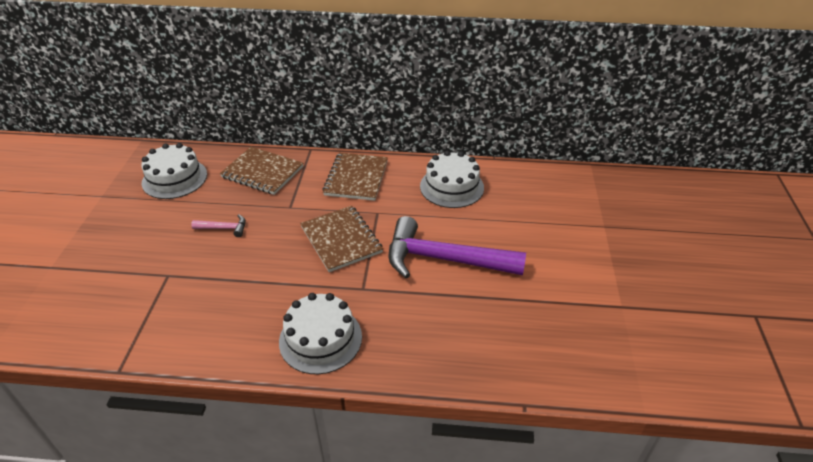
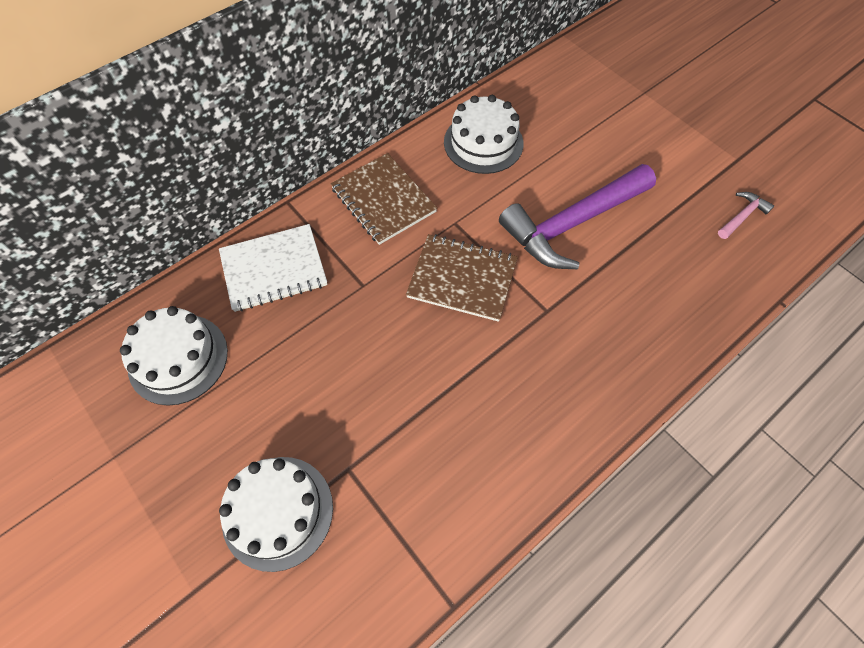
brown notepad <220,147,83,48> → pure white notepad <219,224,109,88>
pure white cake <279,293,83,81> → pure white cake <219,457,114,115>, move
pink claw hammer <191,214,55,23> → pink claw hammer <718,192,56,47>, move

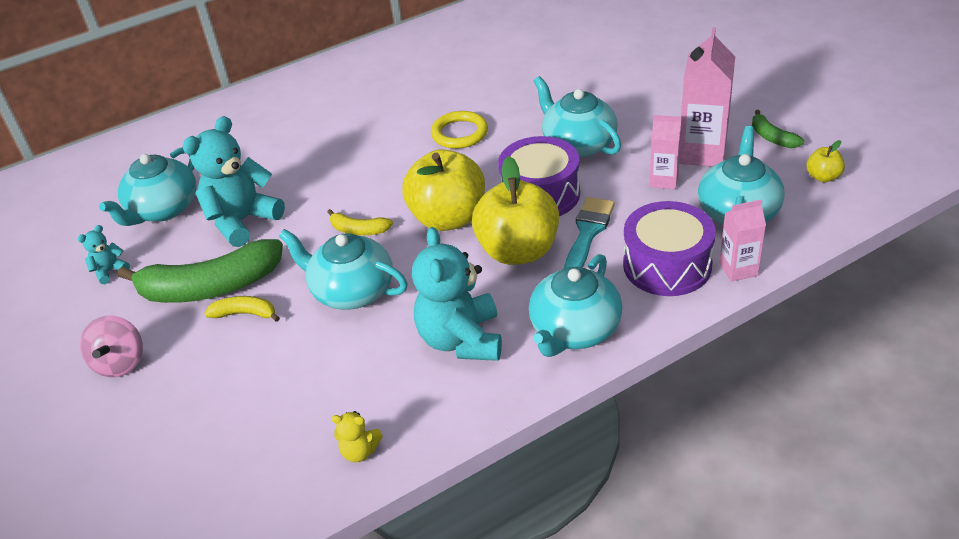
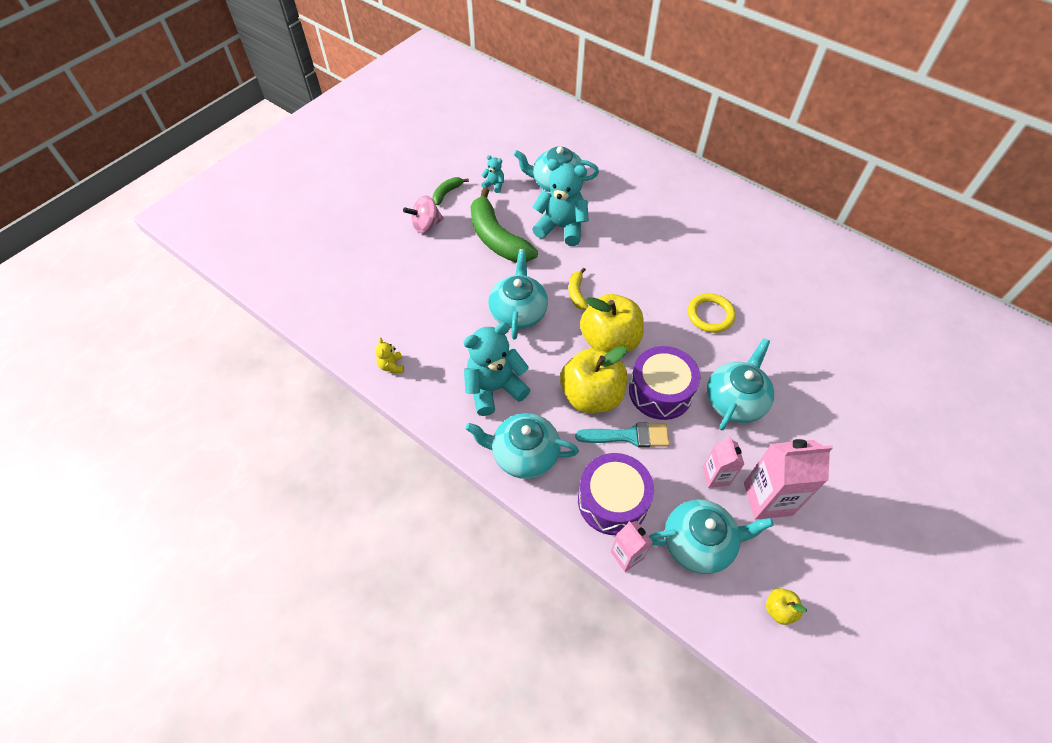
green banana fruit <752,110,52,38> → green banana fruit <433,177,36,28>, move
yellow banana fruit <204,296,76,26> → -

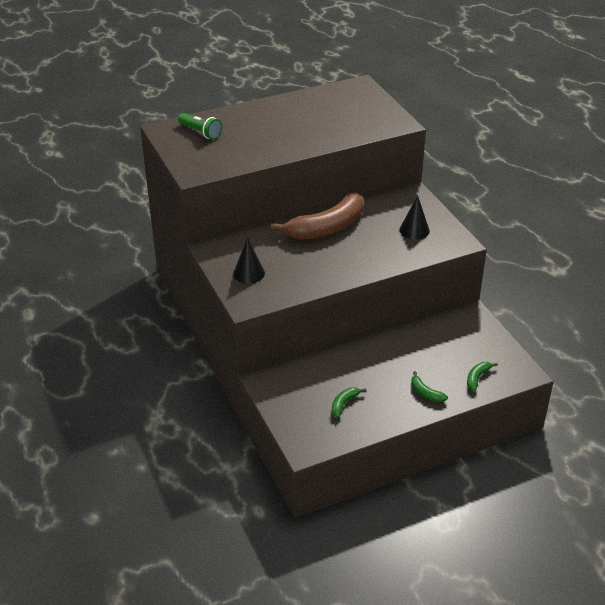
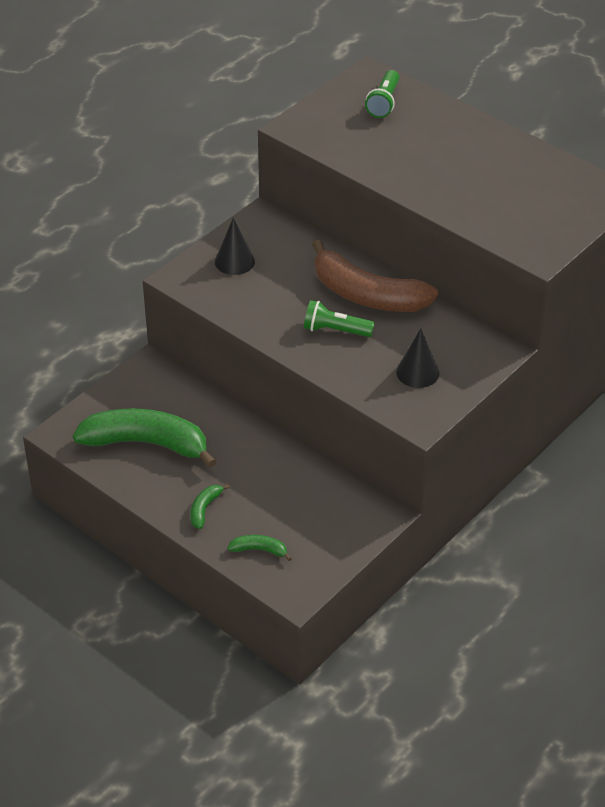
green banana fruit <332,387,34,31> → green banana fruit <73,408,144,60>, x2.39
- → green flashlight <304,300,71,37>

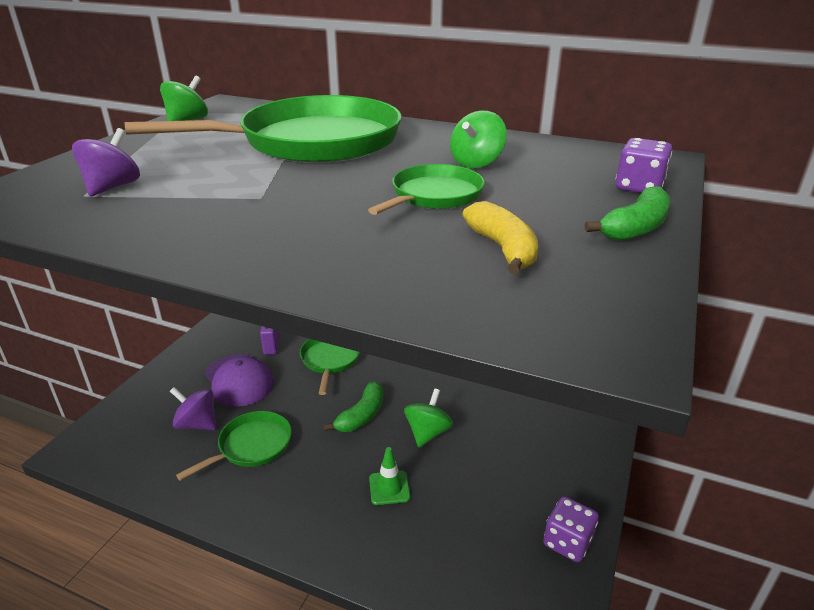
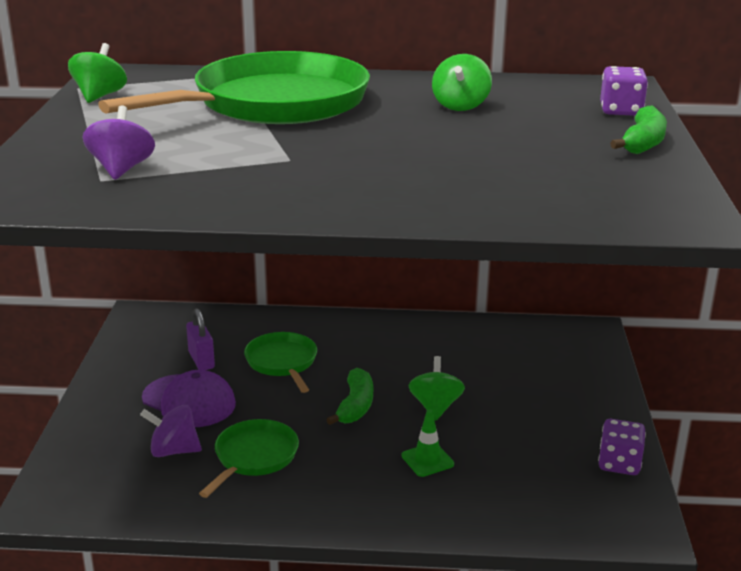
green skillet <368,164,117,51> → -
yellow banana fruit <463,201,75,73> → -

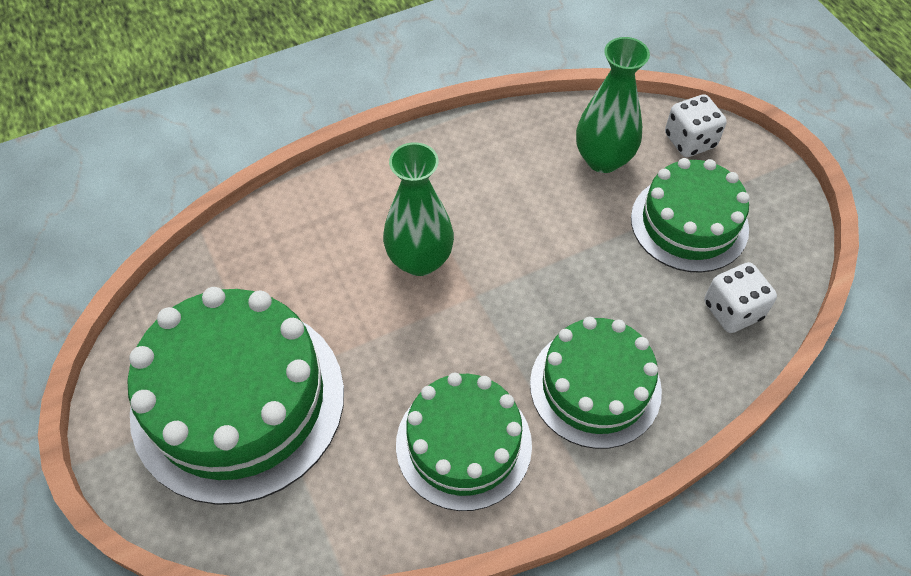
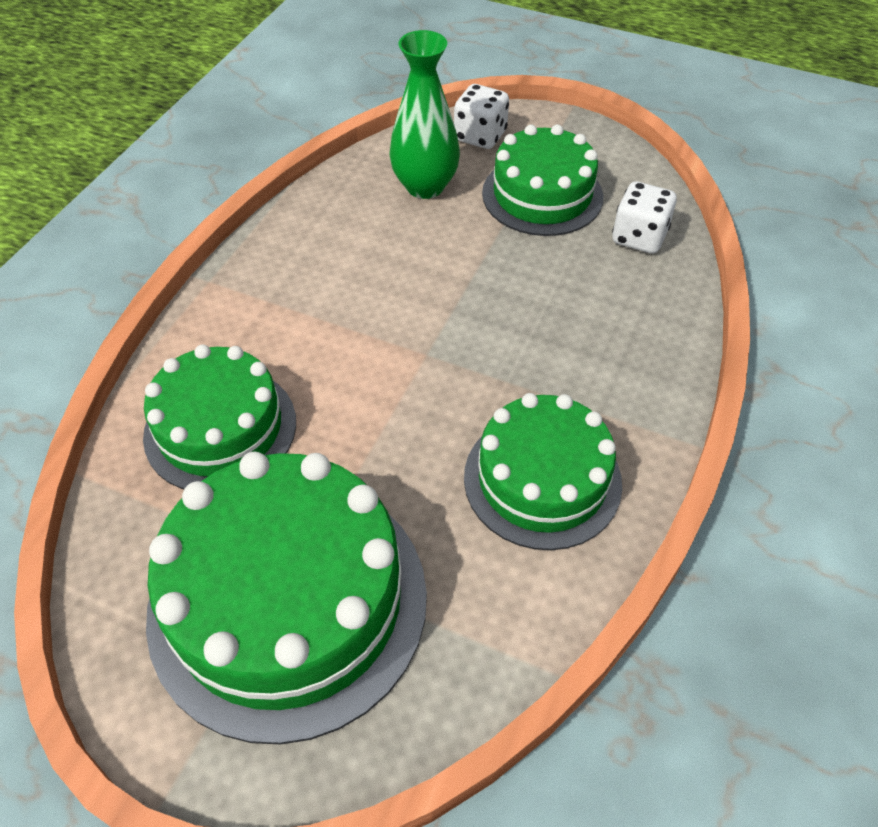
green cake <530,317,132,132> → green cake <143,345,153,144>, move
green vase <383,142,71,134> → -

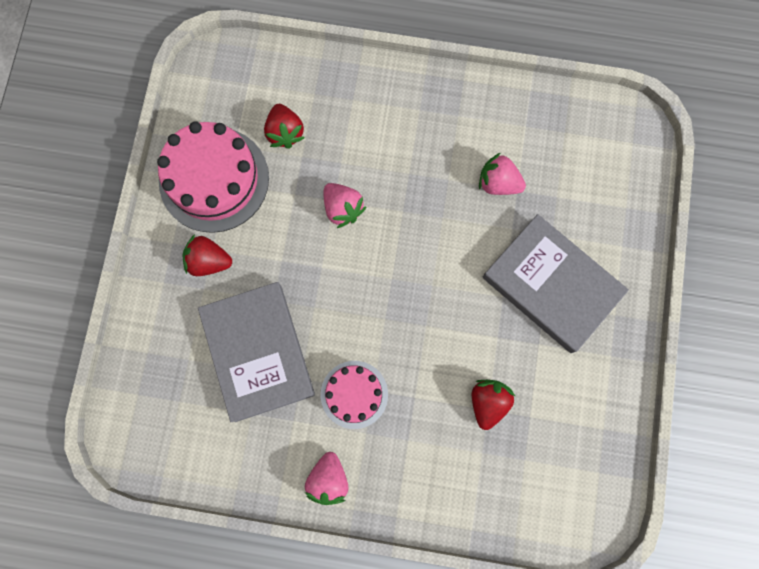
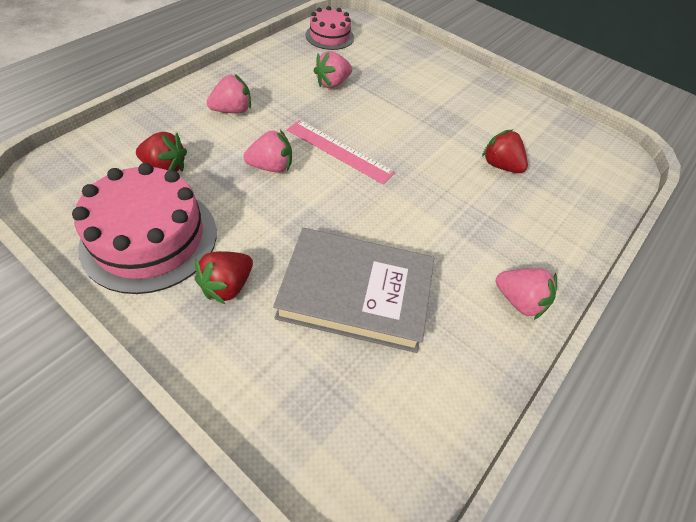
- → pink strawberry <207,74,44,39>
- → pink ruler <287,120,108,64>
pink cake <321,361,67,68> → pink cake <306,6,48,44>, move
gray book <483,214,146,139> → -

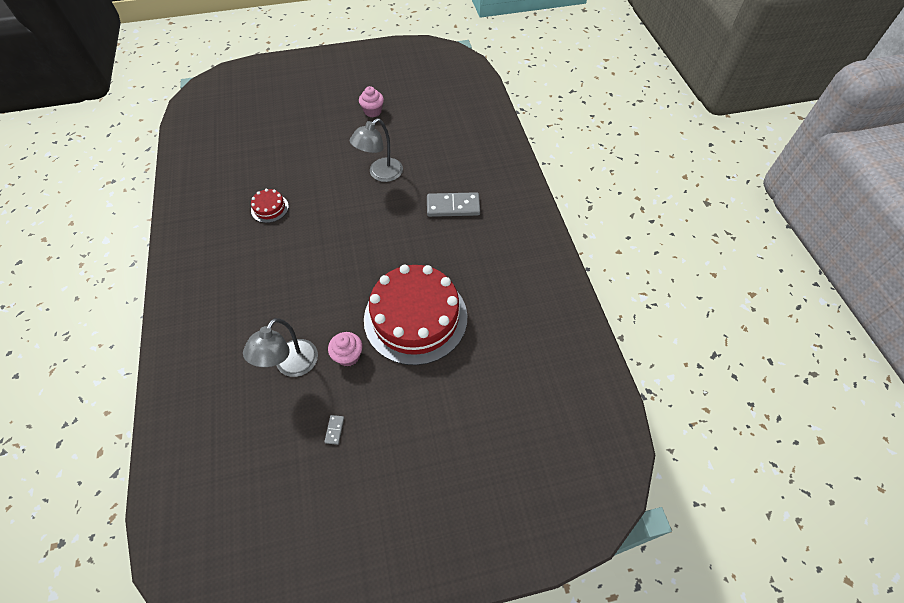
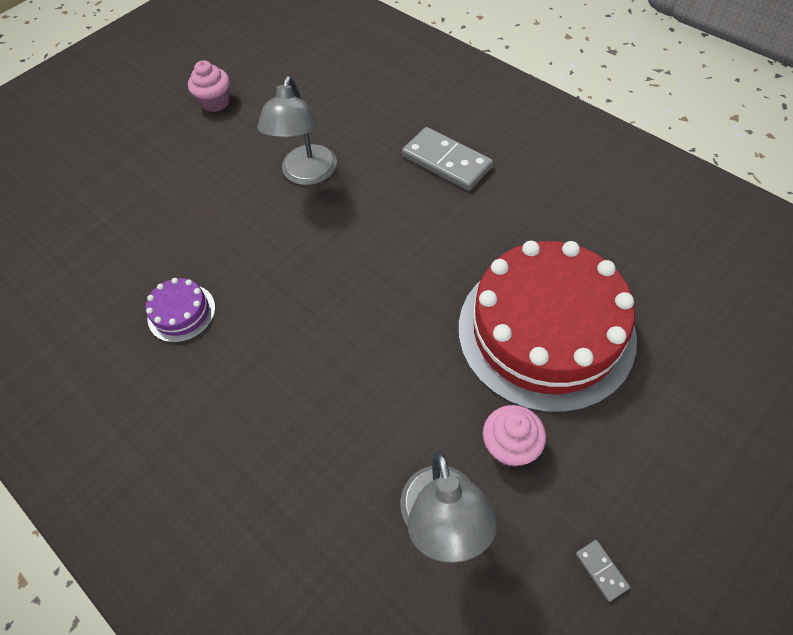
crimson cake <251,189,38,34> → purple cake <146,278,69,65>
gray domino <427,192,53,25> → gray domino <402,127,91,64>, 75 degrees clockwise

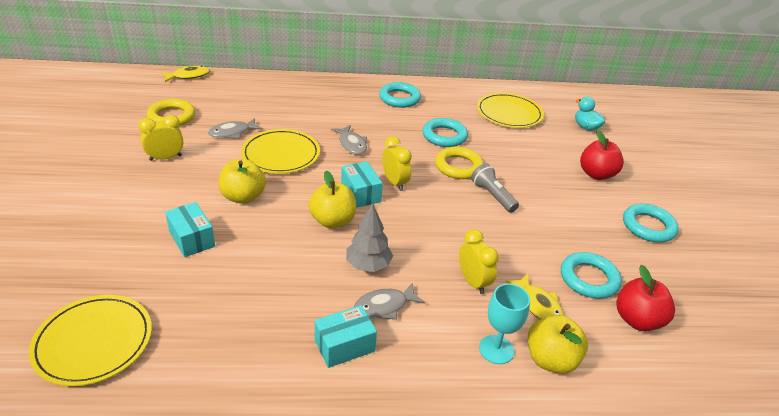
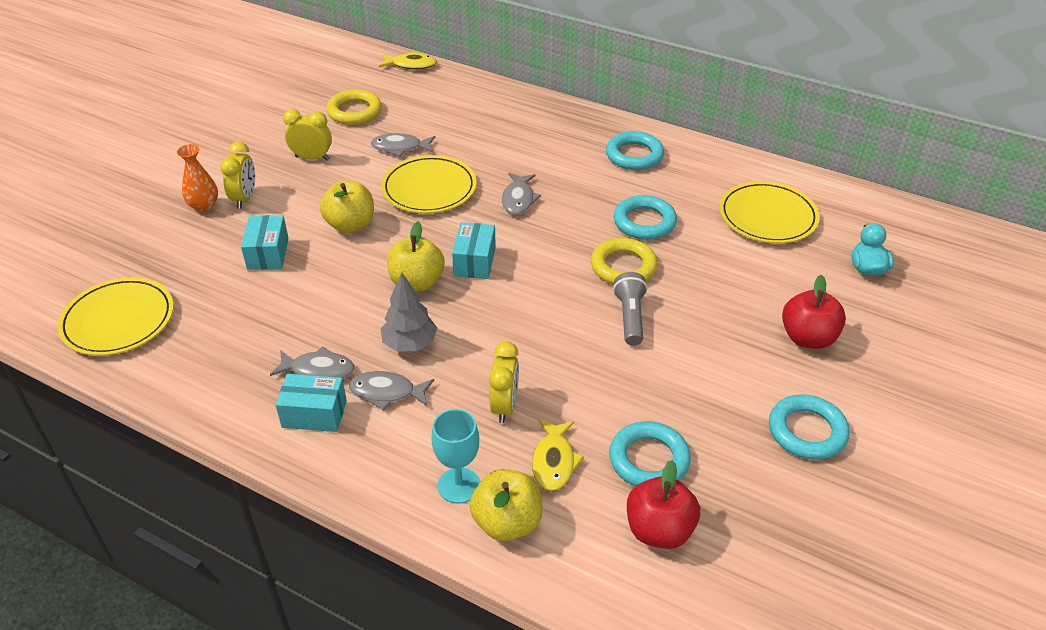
- → orange vase <177,144,41,68>
yellow bedside clock <382,136,30,55> → yellow bedside clock <220,142,35,67>, move
- → gray fish <270,346,84,33>

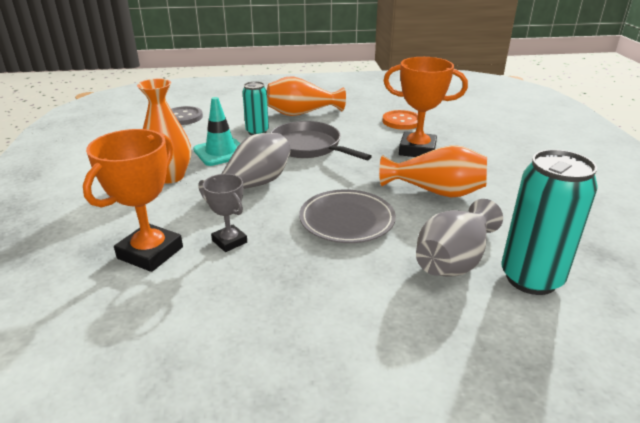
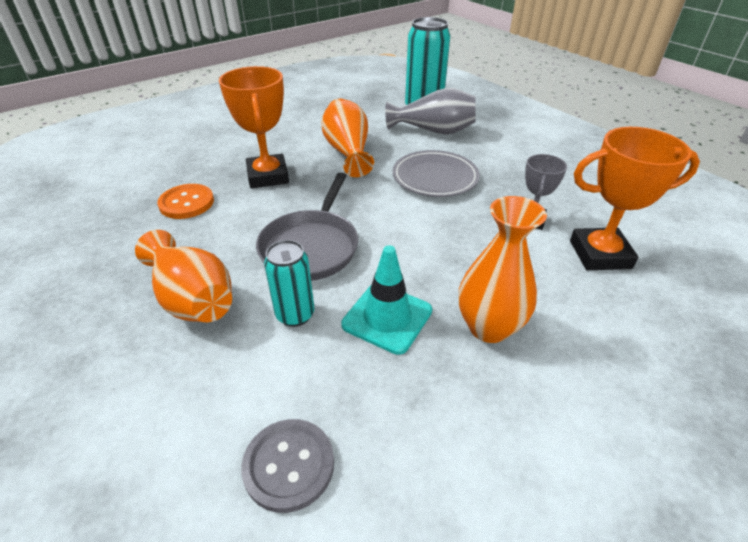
gray vase <198,133,93,70> → -

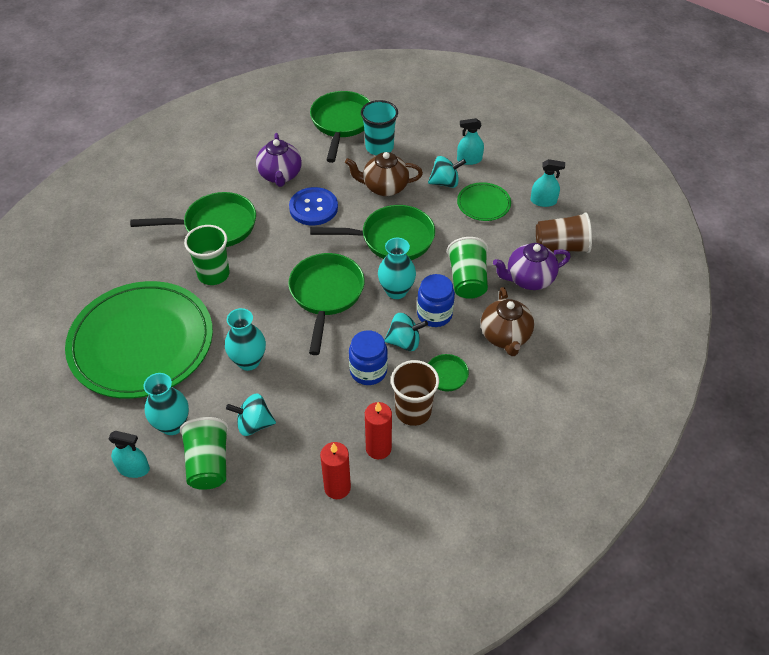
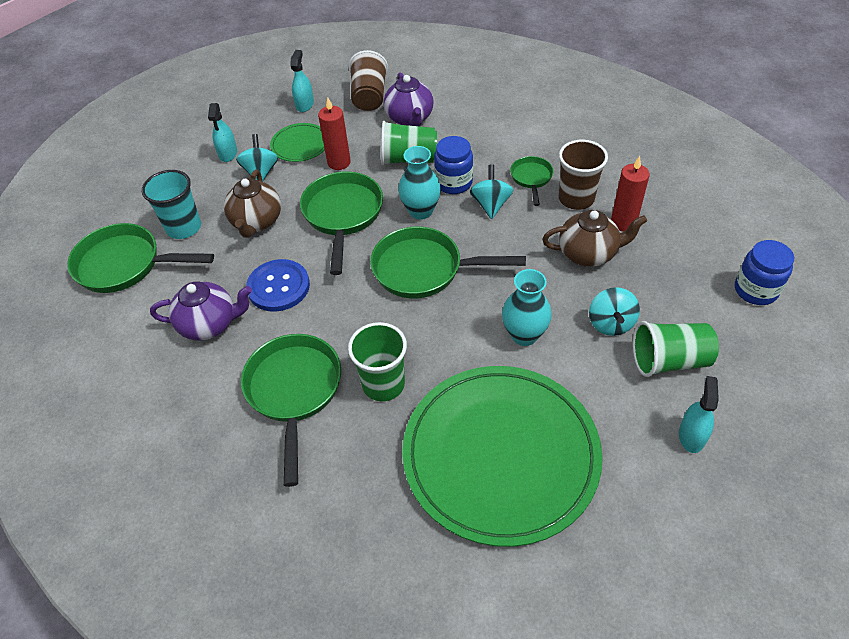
crimson candle <320,442,31,57> → crimson candle <318,97,33,73>, move
brown china teapot <481,287,53,69> → brown china teapot <542,210,105,57>, move
royal blue jam jar <349,330,39,55> → royal blue jam jar <735,240,59,65>, move
turquoise vase <144,373,45,62> → -

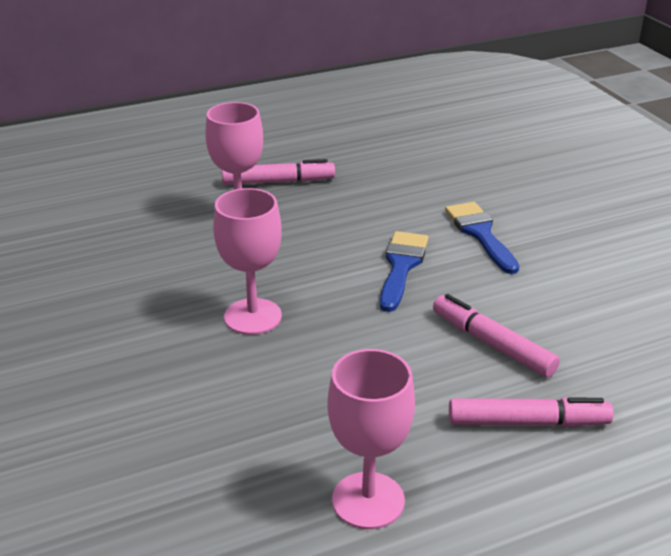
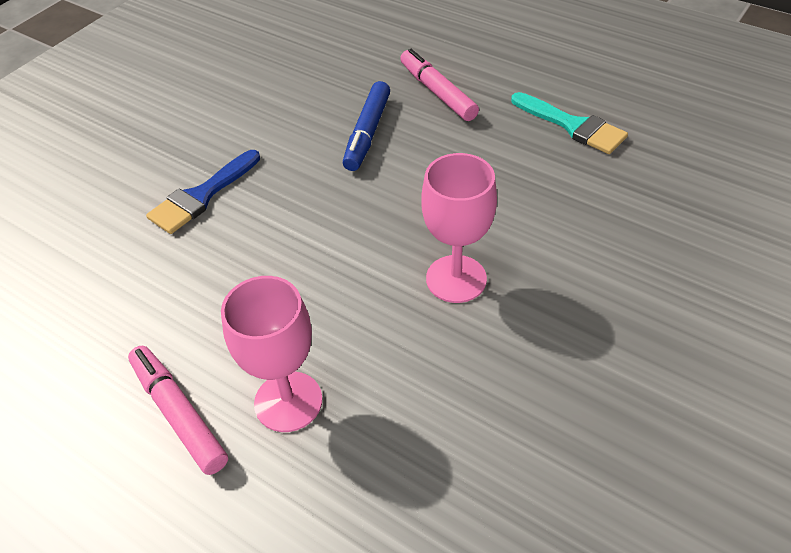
pink marker pen <433,294,127,83> → royal blue marker pen <343,81,47,90>
pink chalice <327,349,88,180> → turquoise brush <511,92,117,62>
royal blue brush <380,231,49,81> → -

